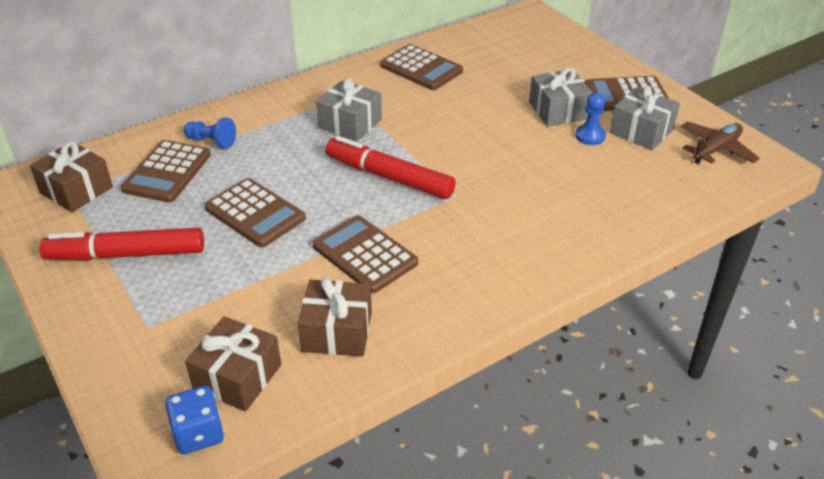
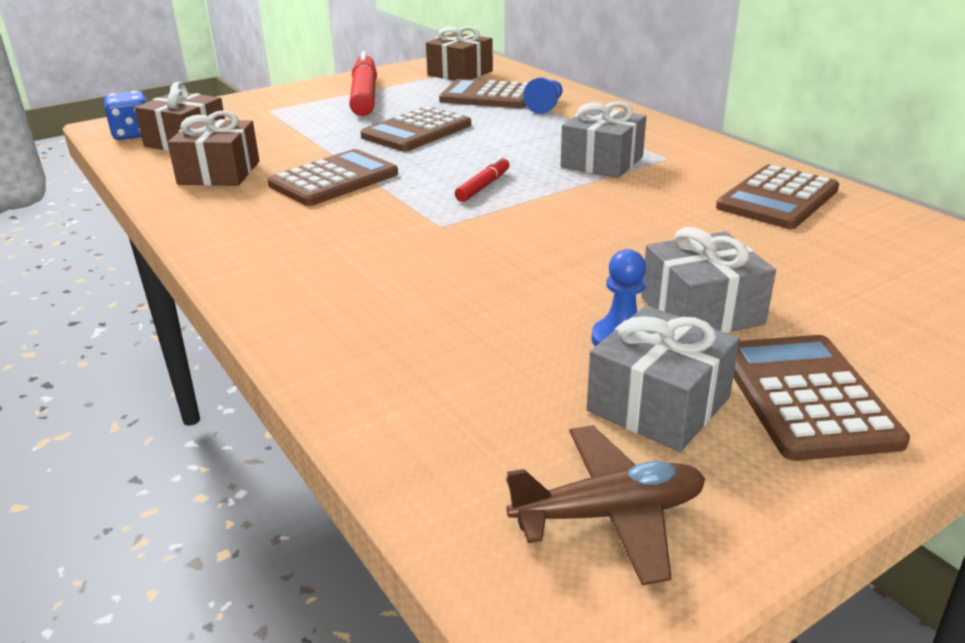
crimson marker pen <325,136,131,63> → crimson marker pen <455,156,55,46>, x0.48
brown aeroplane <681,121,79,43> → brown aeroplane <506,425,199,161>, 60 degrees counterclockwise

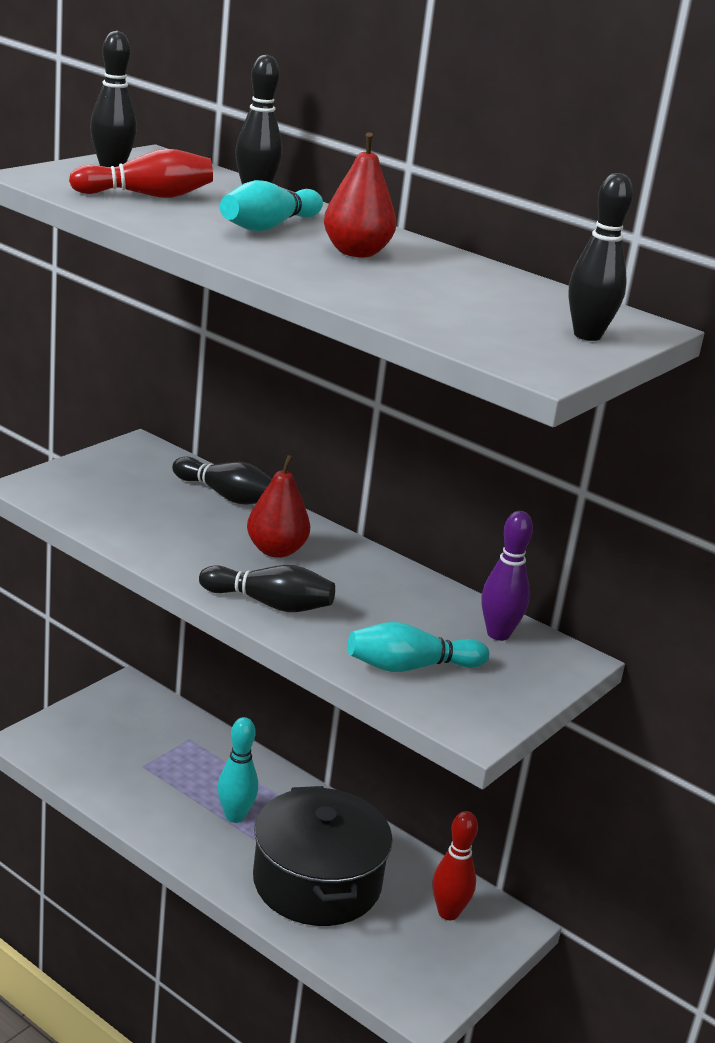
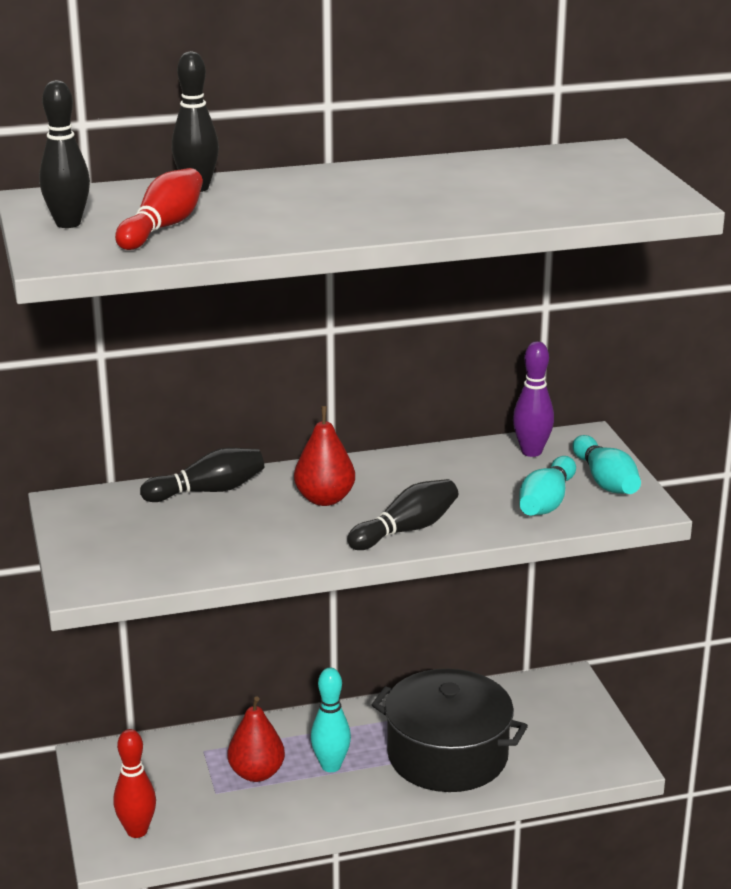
crimson bowling pin <432,811,46,109> → crimson bowling pin <113,729,43,109>, move
crimson toy pear <324,132,72,125> → crimson toy pear <228,696,57,86>, move
turquoise bowling pin <220,180,103,51> → turquoise bowling pin <572,435,69,59>, move
black bowling pin <568,173,65,168> → -

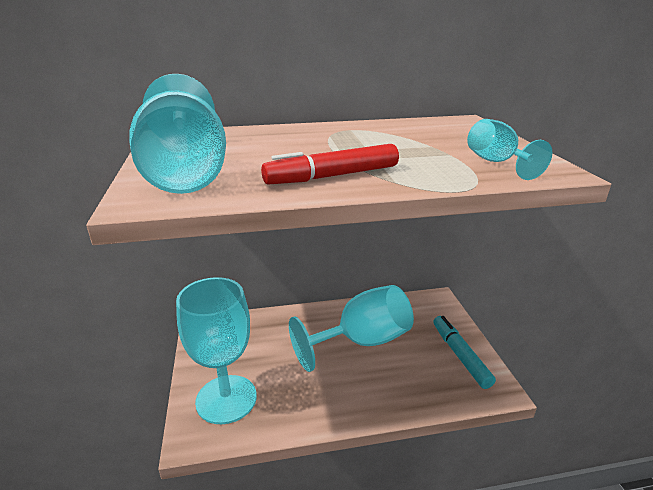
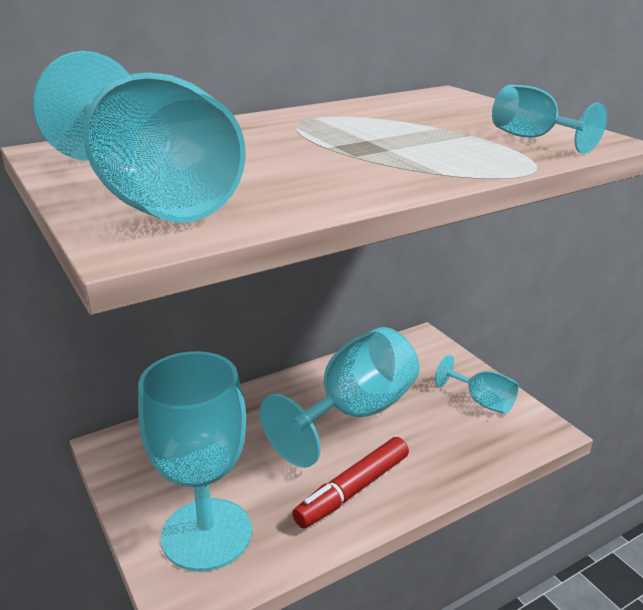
crimson marker pen <261,144,138,41> → crimson marker pen <292,437,117,91>, move
turquoise marker pen <433,316,63,73> → turquoise chalice <435,355,84,59>

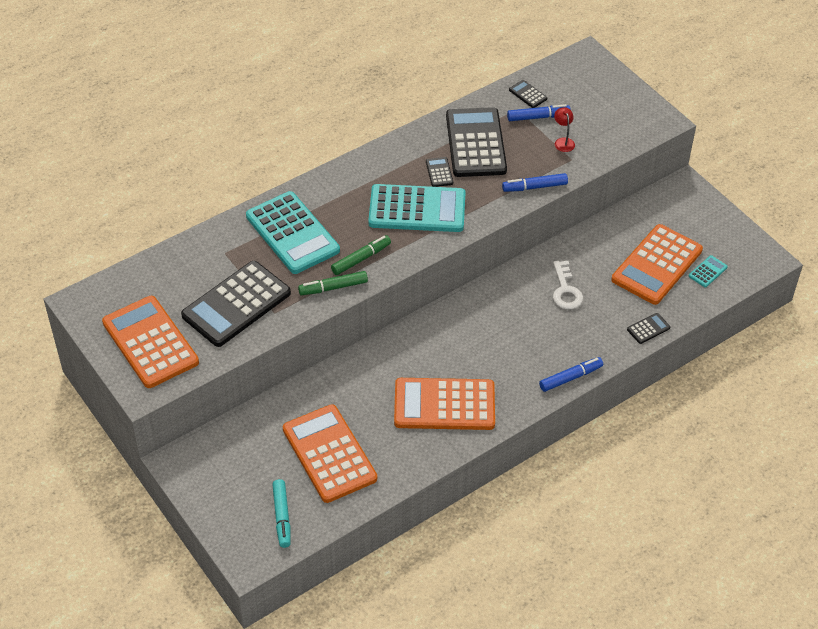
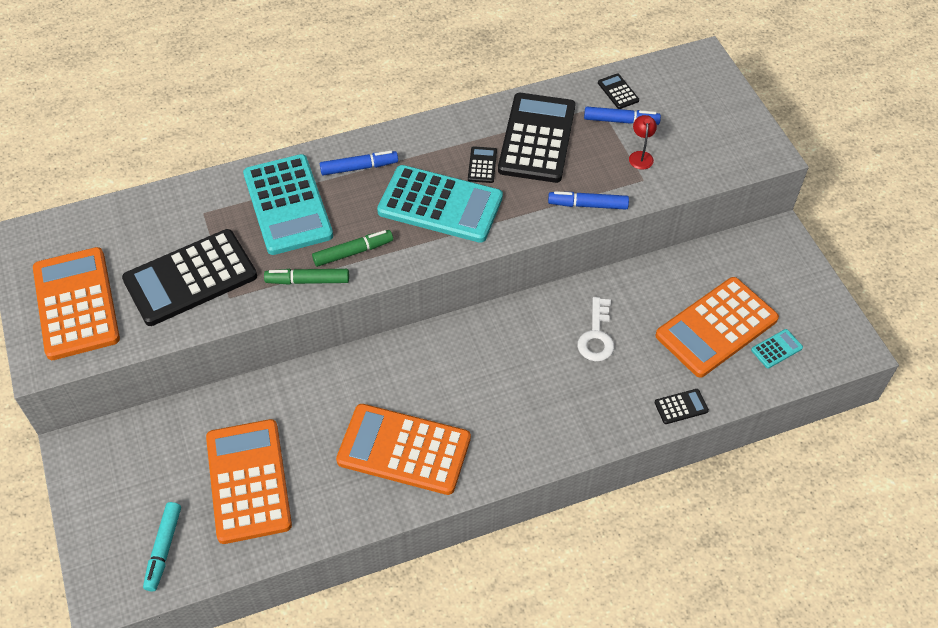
royal blue marker pen <539,357,64,35> → royal blue marker pen <320,151,78,24>, move

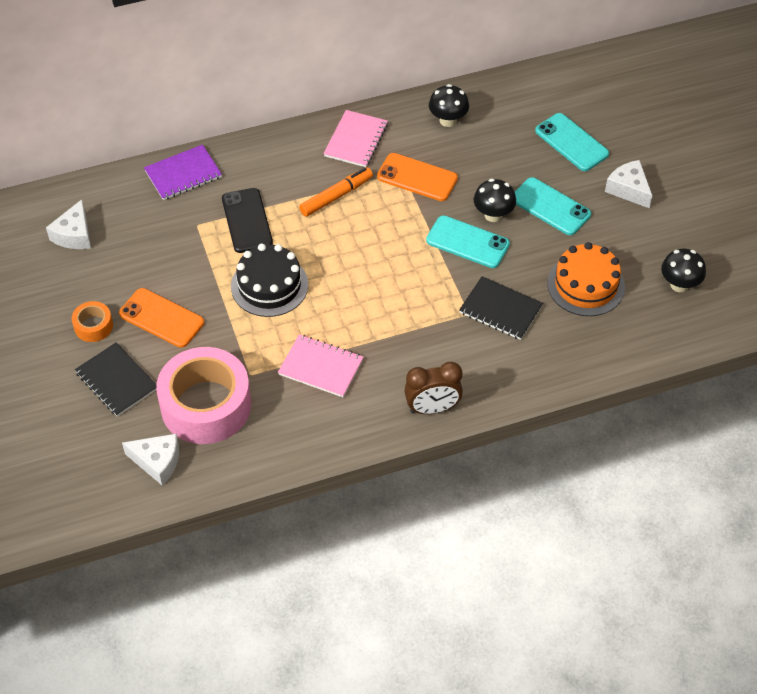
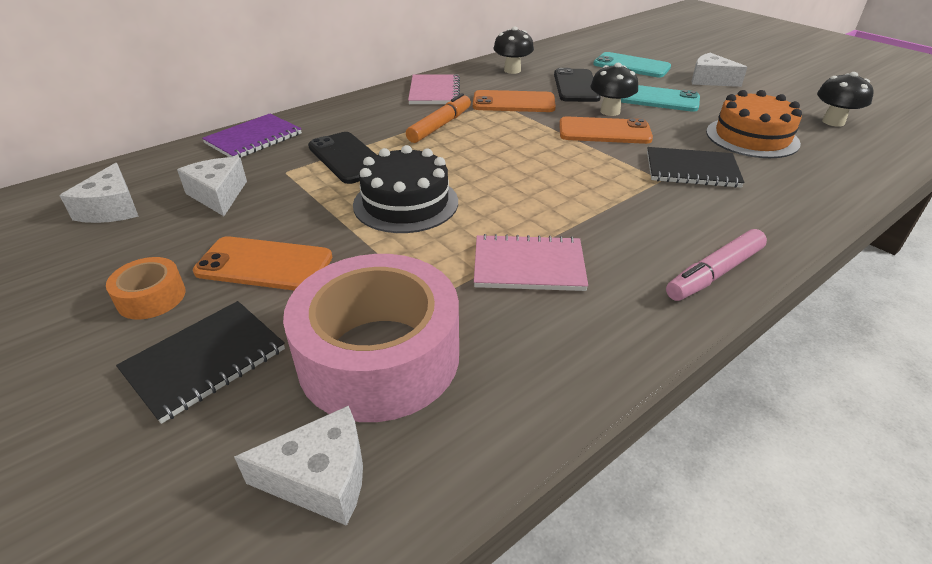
black notepad <75,342,82,75> → black notepad <116,301,169,123>, 75 degrees counterclockwise
- → pure white cheese <177,157,70,59>
- → black smartphone <554,68,47,34>
turquoise smartphone <426,215,84,53> → orange smartphone <559,116,94,28>
brown bedside clock <404,362,59,52> → pink marker pen <666,229,101,72>

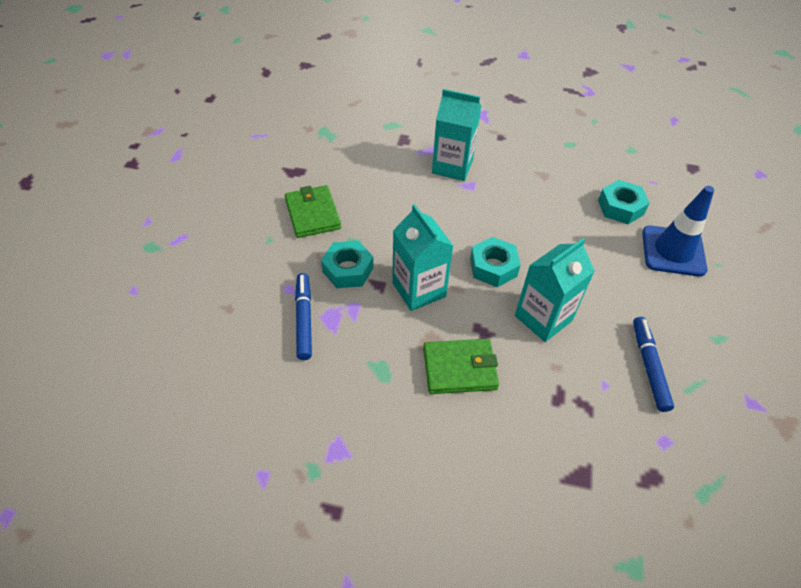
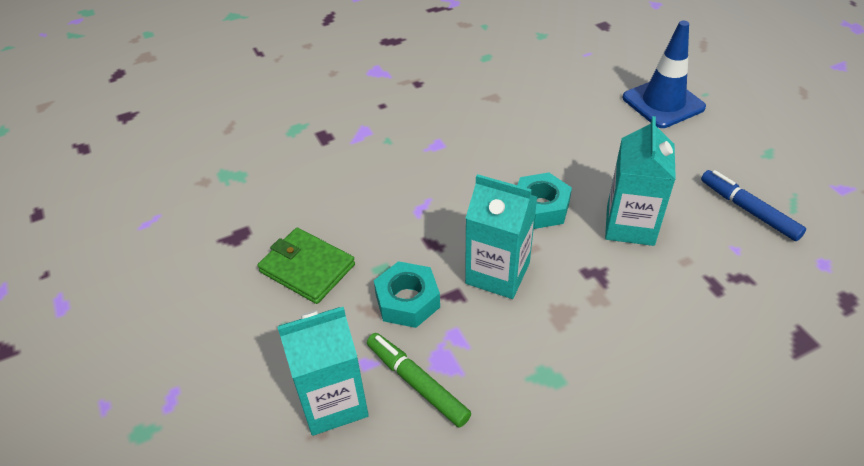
turquoise milk carton <432,89,49,92> → turquoise milk carton <278,307,91,129>, move
royal blue marker pen <295,273,17,87> → green marker pen <367,333,104,94>
green card wallet <423,339,76,55> → -
turquoise nut <598,180,52,44> → -

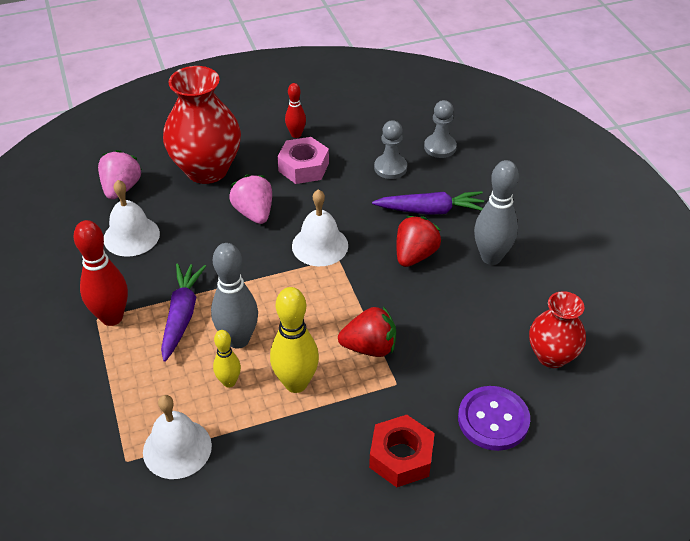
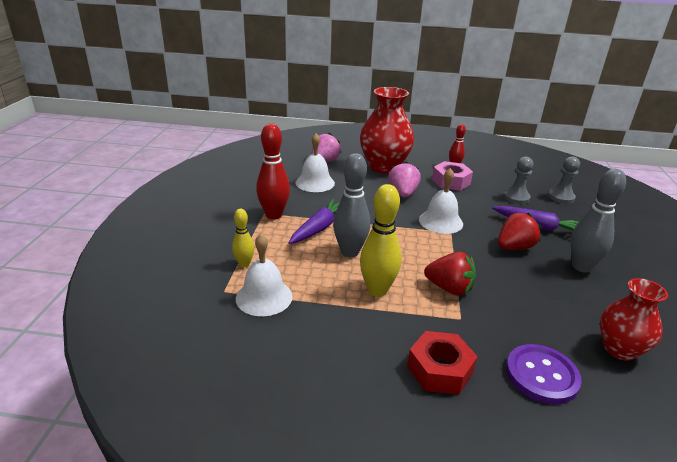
yellow bowling pin <213,330,28,58> → yellow bowling pin <232,209,22,59>, move

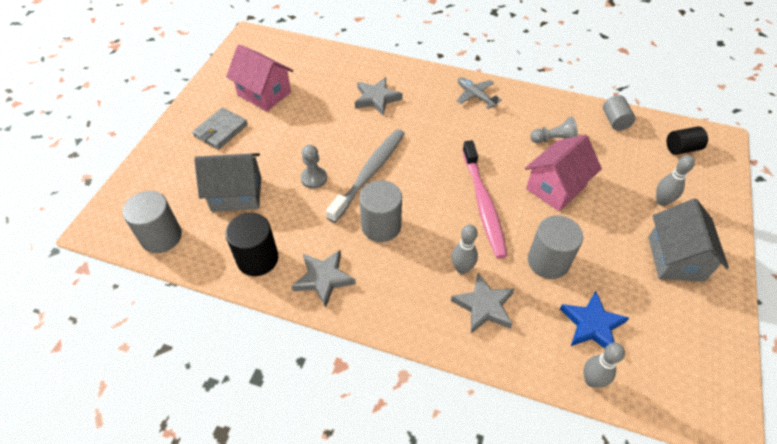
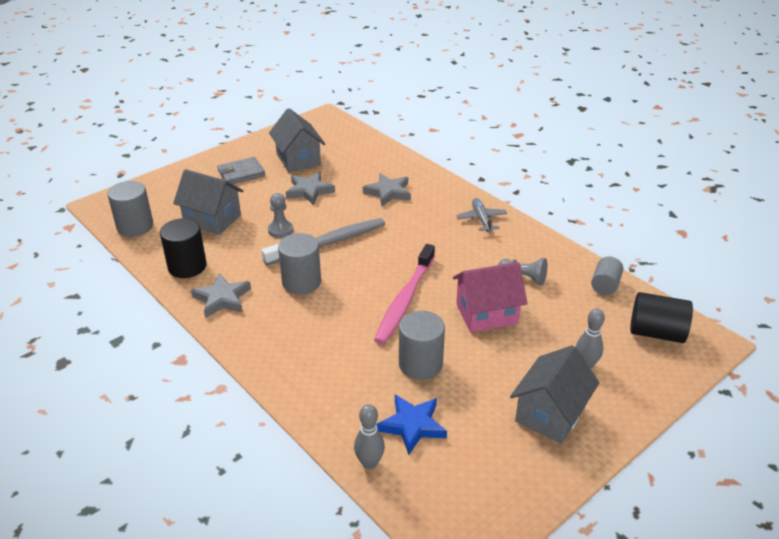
pink toy house <226,44,67,68> → gray toy house <269,108,56,64>
gray five-pointed star <451,273,63,60> → gray five-pointed star <286,172,49,33>, move
black cylinder shape <667,126,41,29> → black cylinder shape <630,292,63,51>, x1.52
gray bowling pin <451,225,27,49> → -

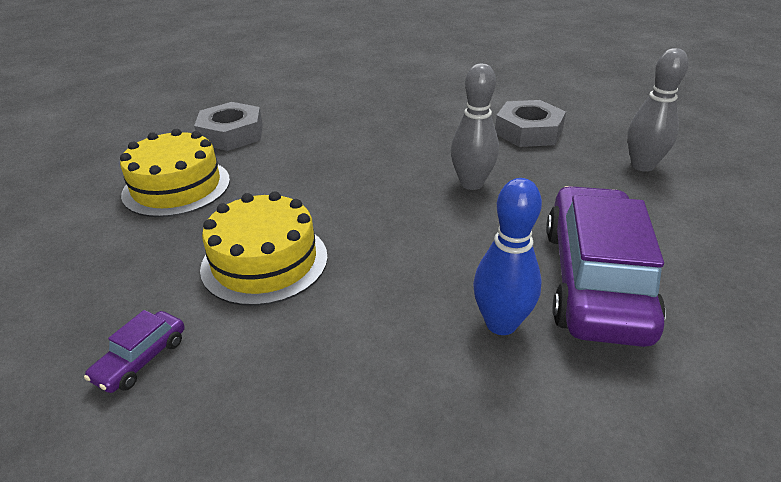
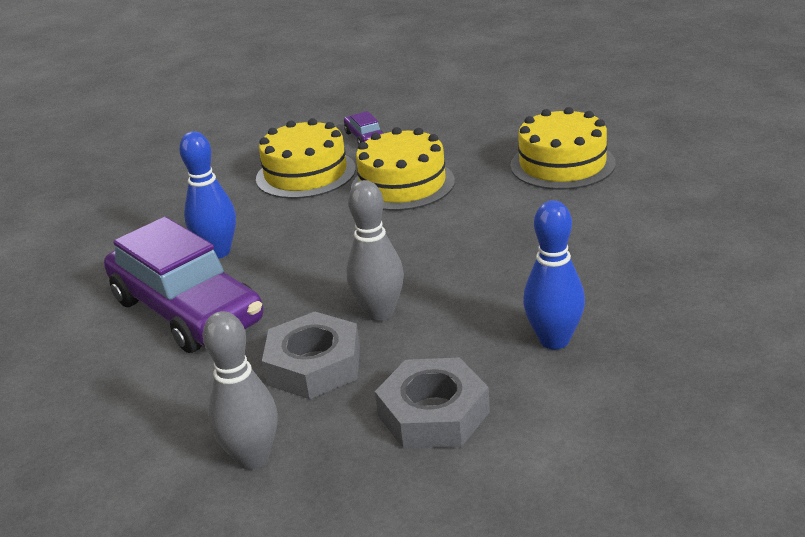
- → yellow cake <256,118,100,81>
gray nut <194,102,69,49> → gray nut <262,311,98,88>, move
- → royal blue bowling pin <523,200,62,149>

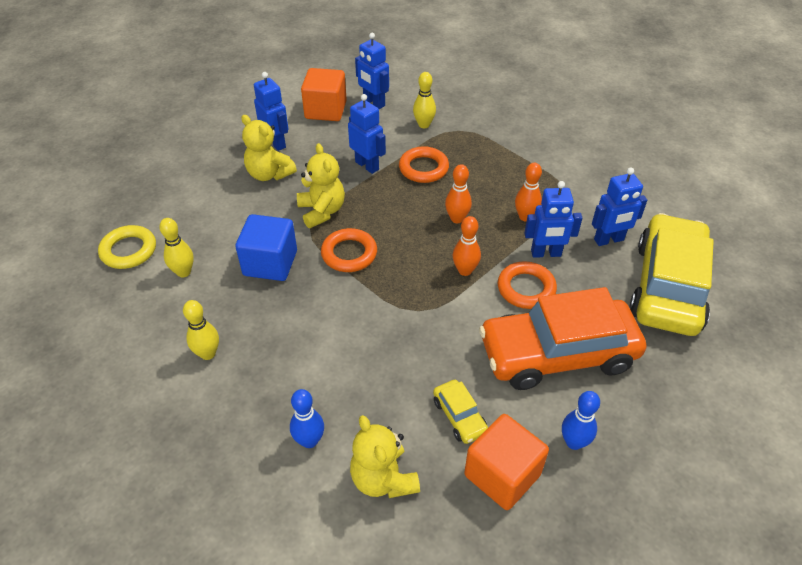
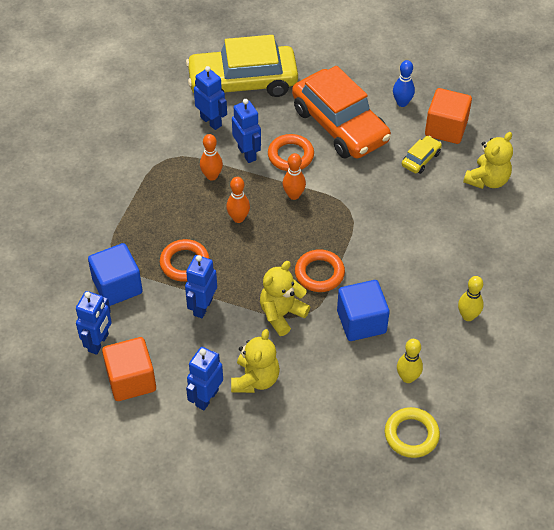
yellow bowling pin <413,72,23,56> → royal blue block <88,243,55,63>
royal blue bowling pin <290,389,34,59> → -

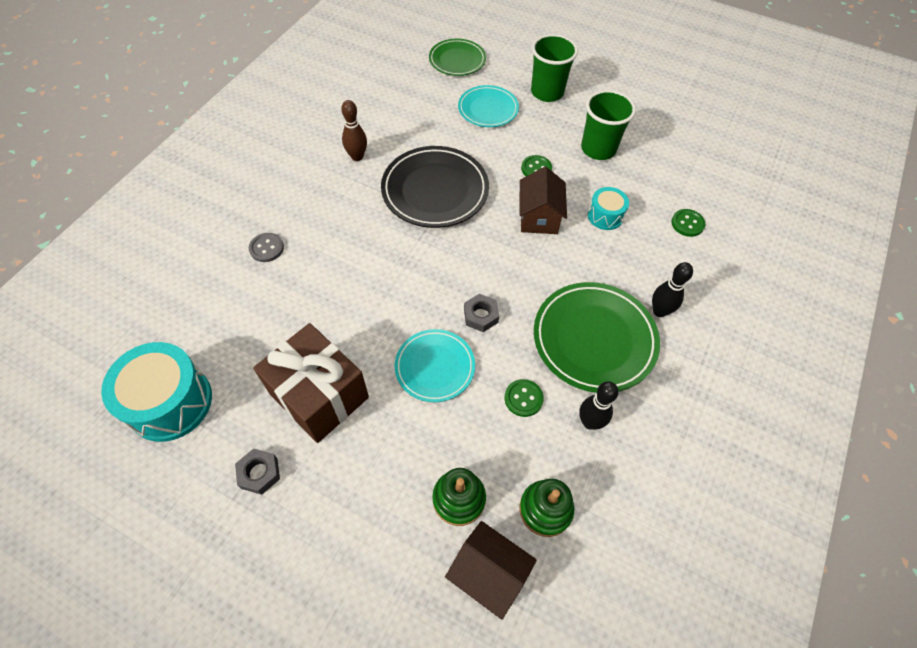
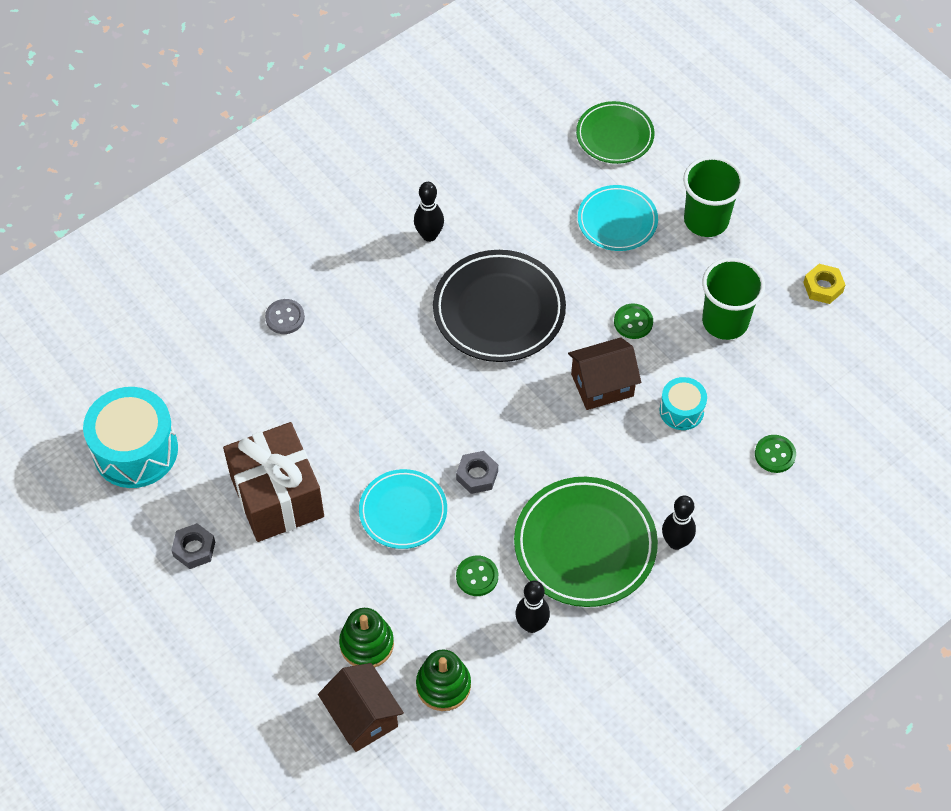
brown bowling pin <341,100,26,61> → black bowling pin <414,182,30,60>
brown toy house <519,167,48,67> → brown toy house <568,337,73,73>, 45 degrees clockwise
- → yellow nut <803,264,42,40>

